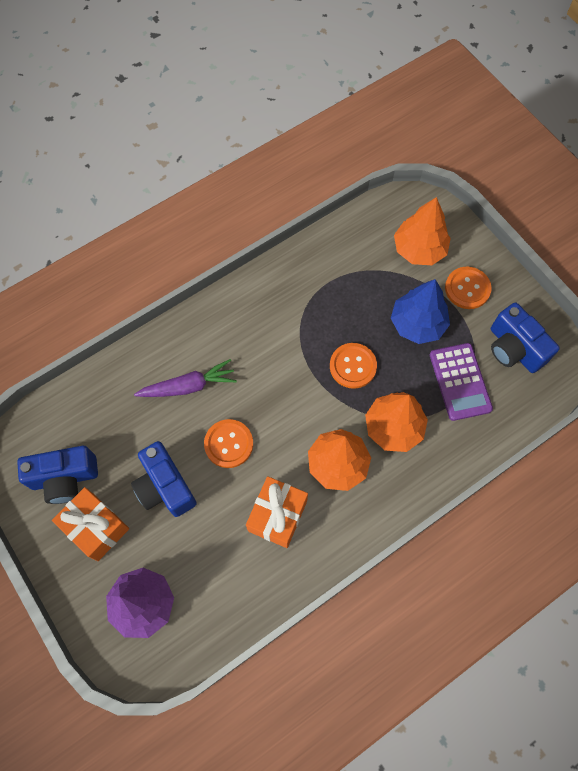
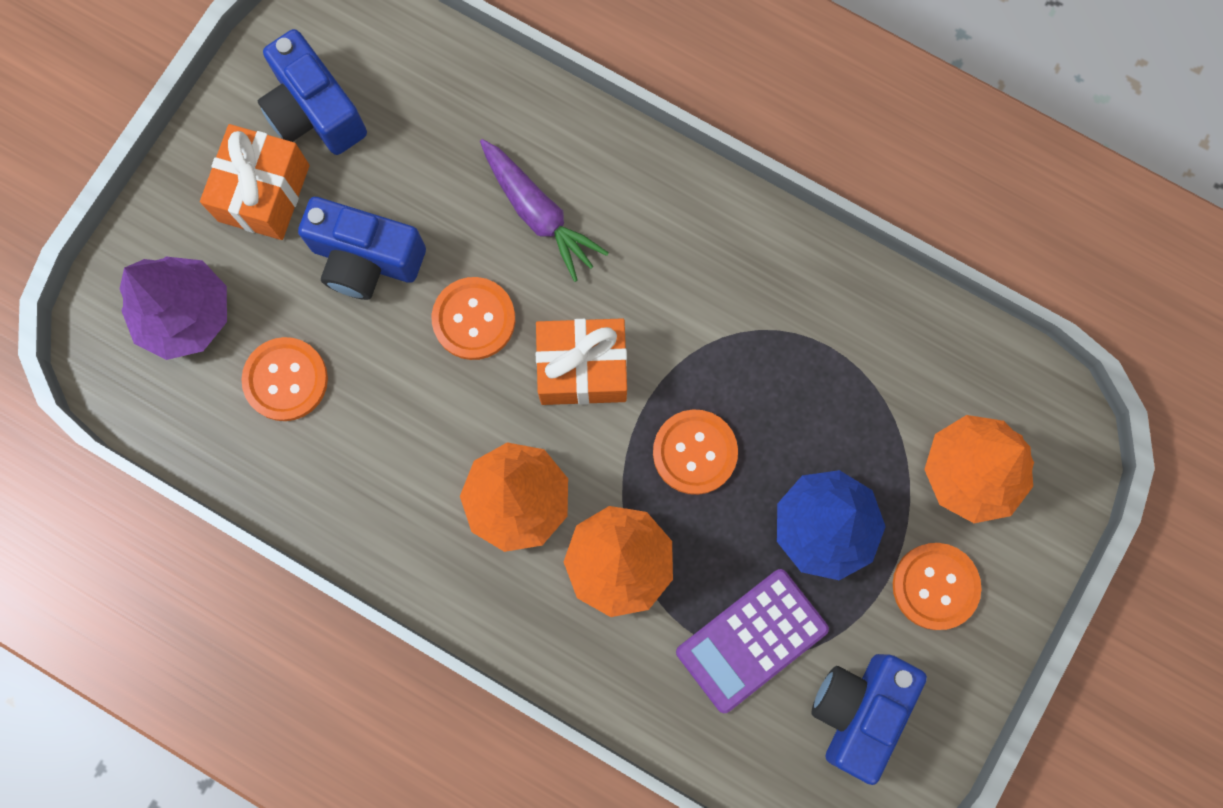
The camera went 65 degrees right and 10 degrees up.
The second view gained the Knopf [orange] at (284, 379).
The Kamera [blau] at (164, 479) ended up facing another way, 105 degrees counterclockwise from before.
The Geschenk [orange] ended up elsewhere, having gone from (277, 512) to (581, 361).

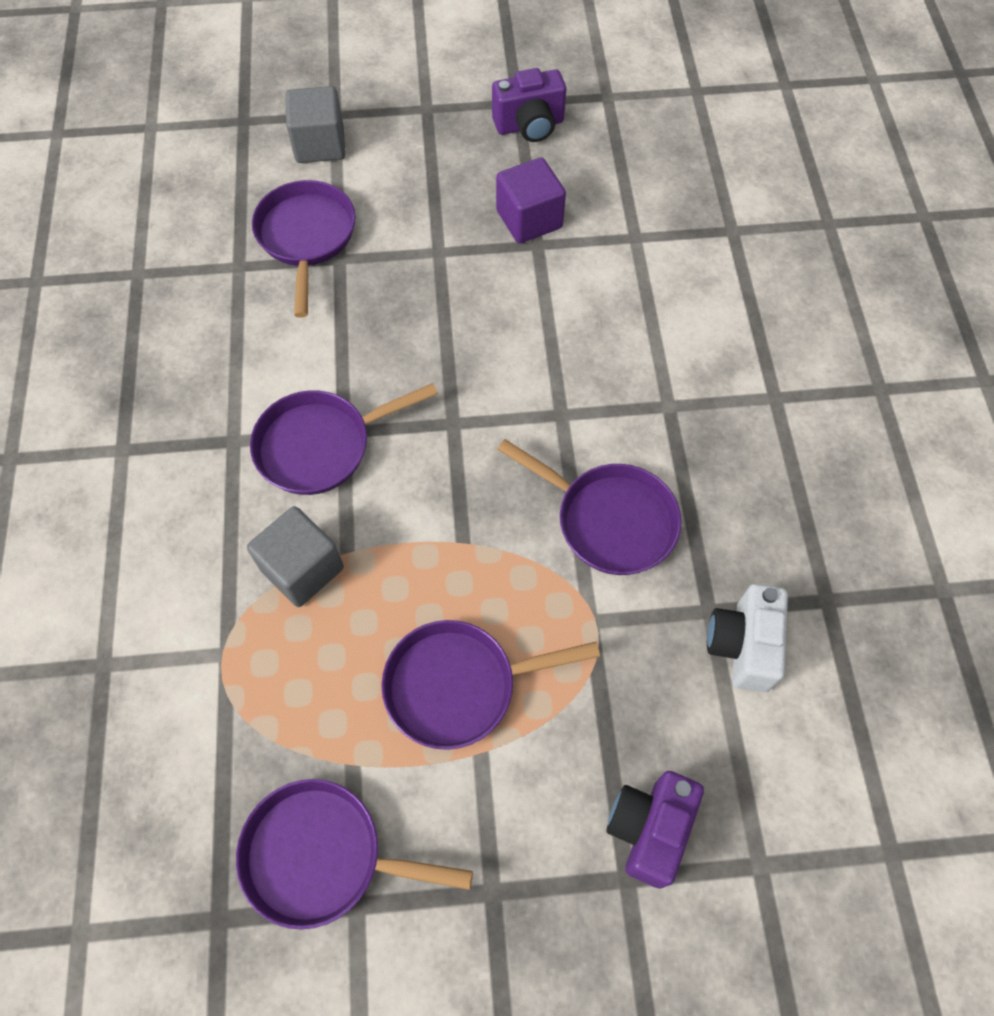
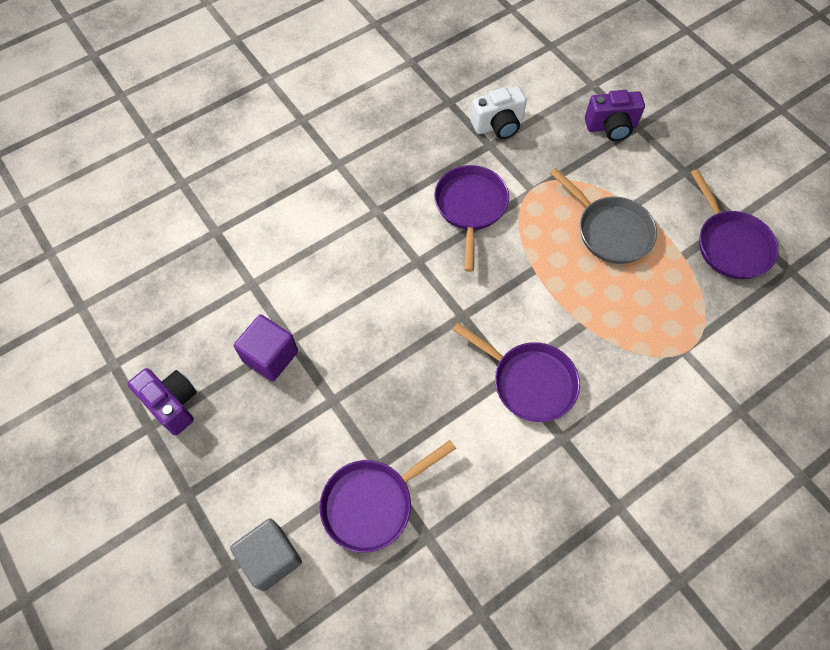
The camera went 120 degrees left and 0 degrees up.
What was the Pfanne [lila] at (490, 685) turned into the Pfanne [grau] at (603, 216).
The second view lost the Kubus [grau] at (295, 556).

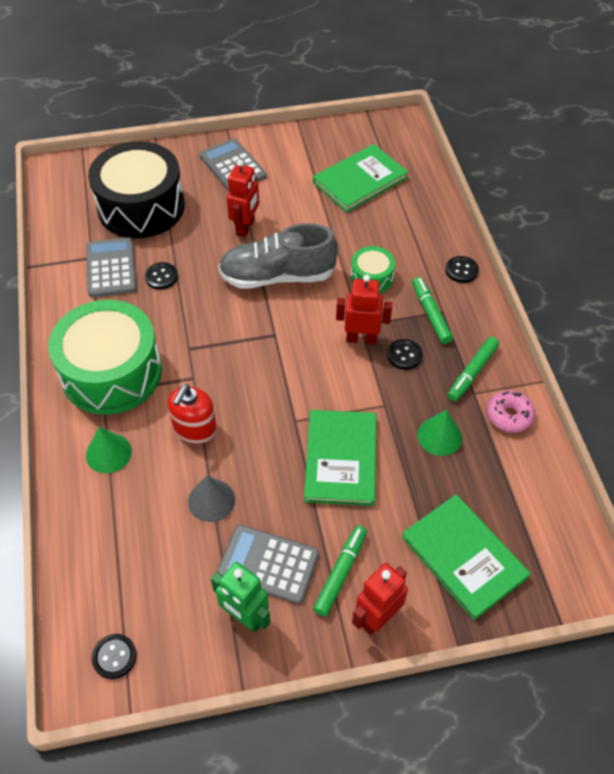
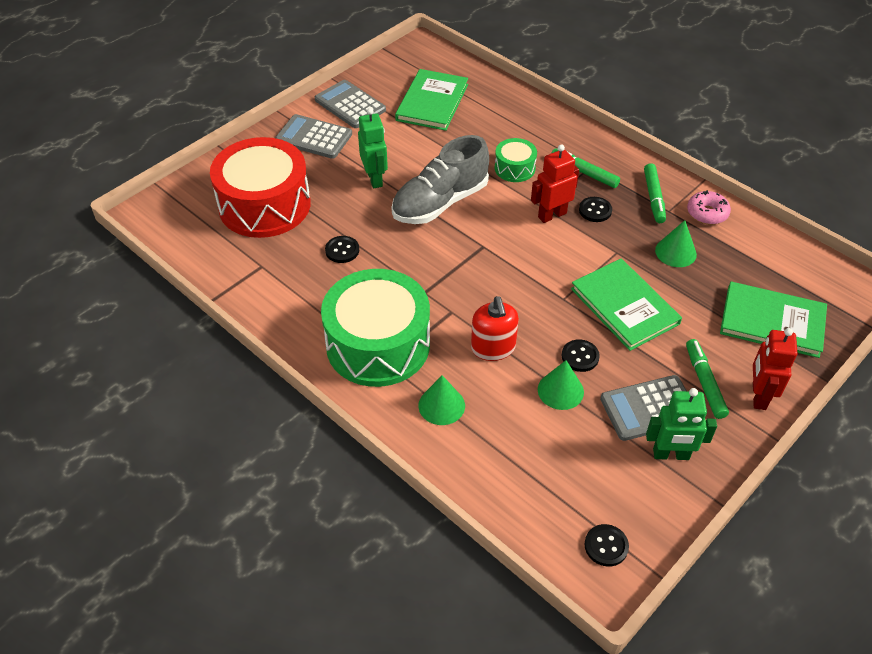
The camera went 35 degrees left and 5 degrees down.
What was the Trommel [schwarz] at (136, 189) turned into the Trommel [rot] at (260, 187).
The Taschenrechner [grau] ended up elsewhere, having gone from (111, 267) to (350, 104).
What was the Roboter [rot] at (243, 198) turned into the Roboter [grün] at (373, 148).
What was the Kegel [grau] at (211, 499) turned into the Kegel [grün] at (561, 385).
The Knopf [schwarz] ended up elsewhere, having gone from (462, 269) to (581, 355).

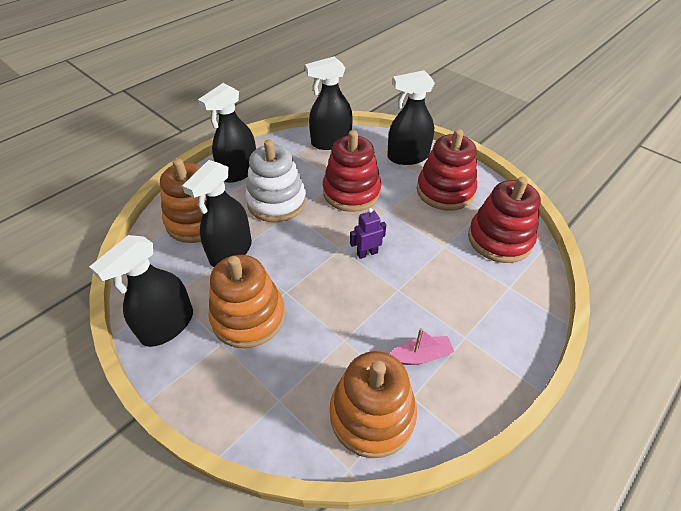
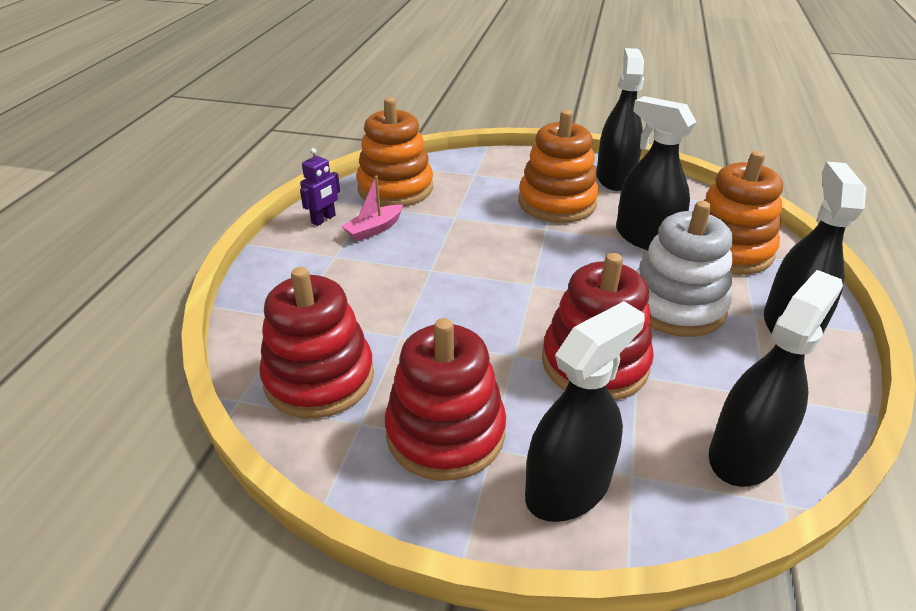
The camera went 150 degrees right and 10 degrees down.
The Roboter [lila] ended up elsewhere, having gone from (368, 233) to (320, 187).
The Sprühflasche [schwarz] at (217, 213) ended up facing another way, 45 degrees counterclockwise from before.

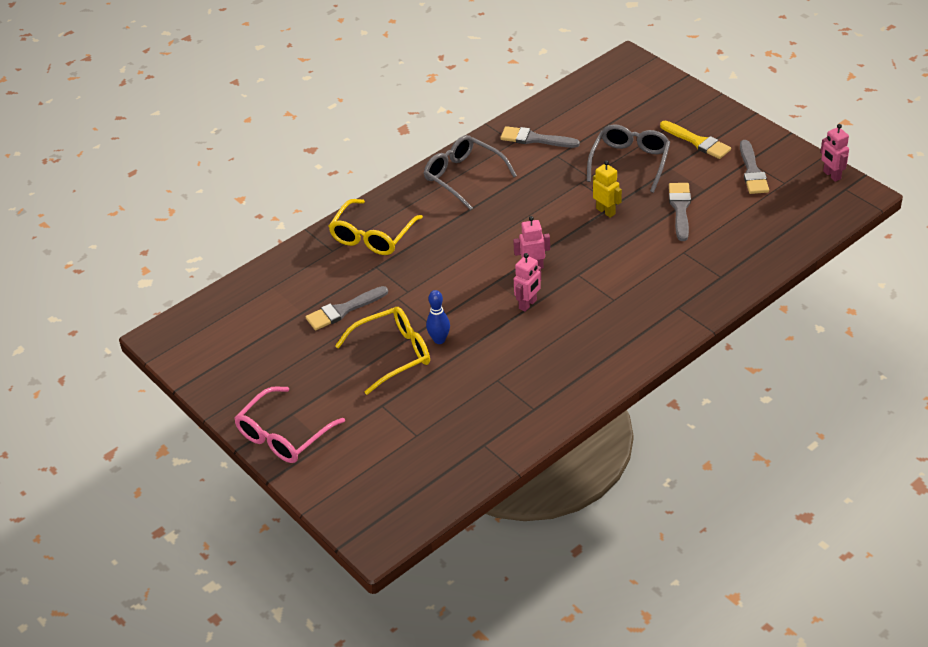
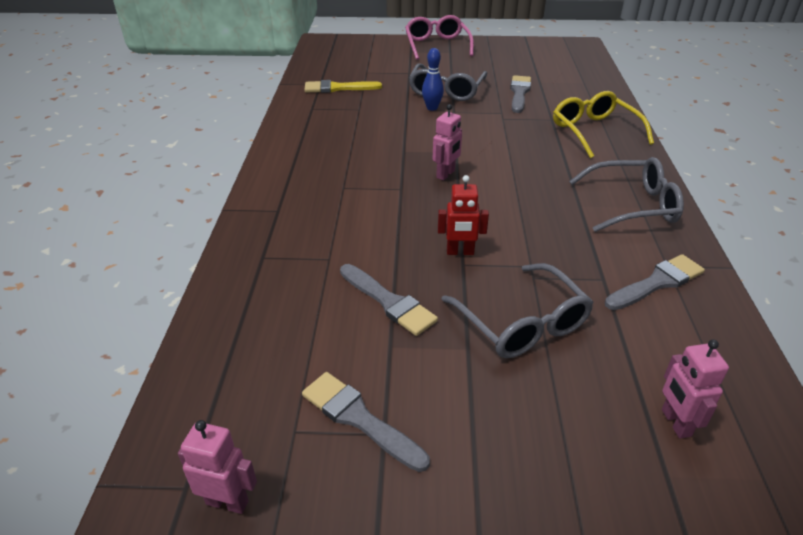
The camera went 130 degrees right and 5 degrees down.
The Pinsel [gelb] ended up elsewhere, having gone from (695, 140) to (343, 86).
What was the Brille [gelb] at (382, 351) turned into the Brille [grau] at (448, 82).
What was the Roboter [gelb] at (607, 189) turned into the Roboter [rot] at (463, 215).
The Roboter [rosa] ended up elsewhere, having gone from (527, 282) to (695, 389).

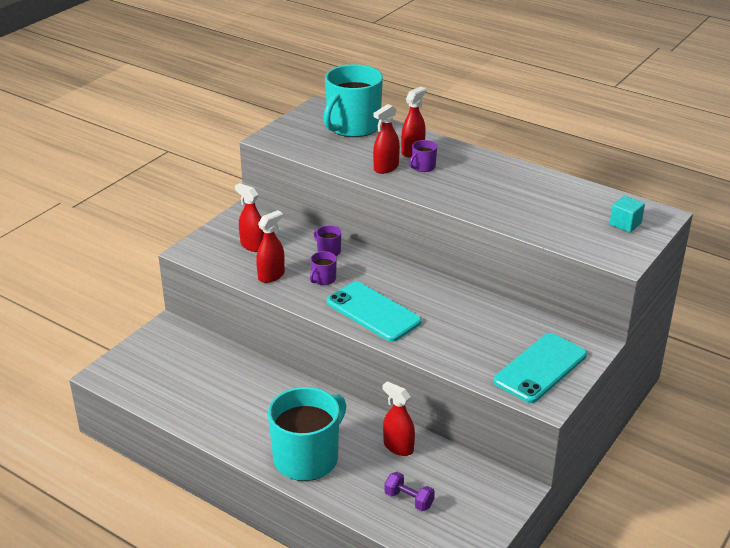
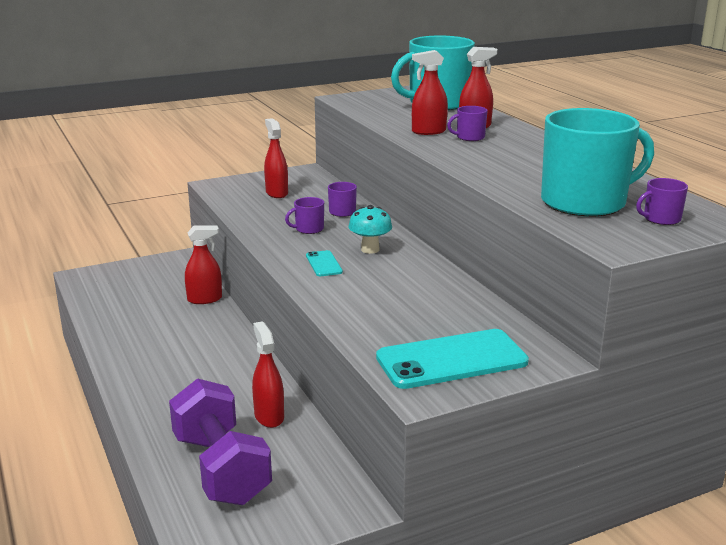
The camera went 30 degrees right and 10 degrees down.
The size of the Hantel [lila] at (409, 491) changed by a factor of 2.17.
The Sprühflasche [rot] ended up elsewhere, having gone from (270, 246) to (203, 264).
The size of the Handy [türkis] at (374, 312) changed by a factor of 0.46.
The second view gained the Pilz [türkis] at (370, 229).
The Tasse [türkis] ended up elsewhere, having gone from (307, 434) to (597, 162).
Where the Kubus [türkis] stood at (627, 214), the Tasse [lila] came to stand at (662, 201).

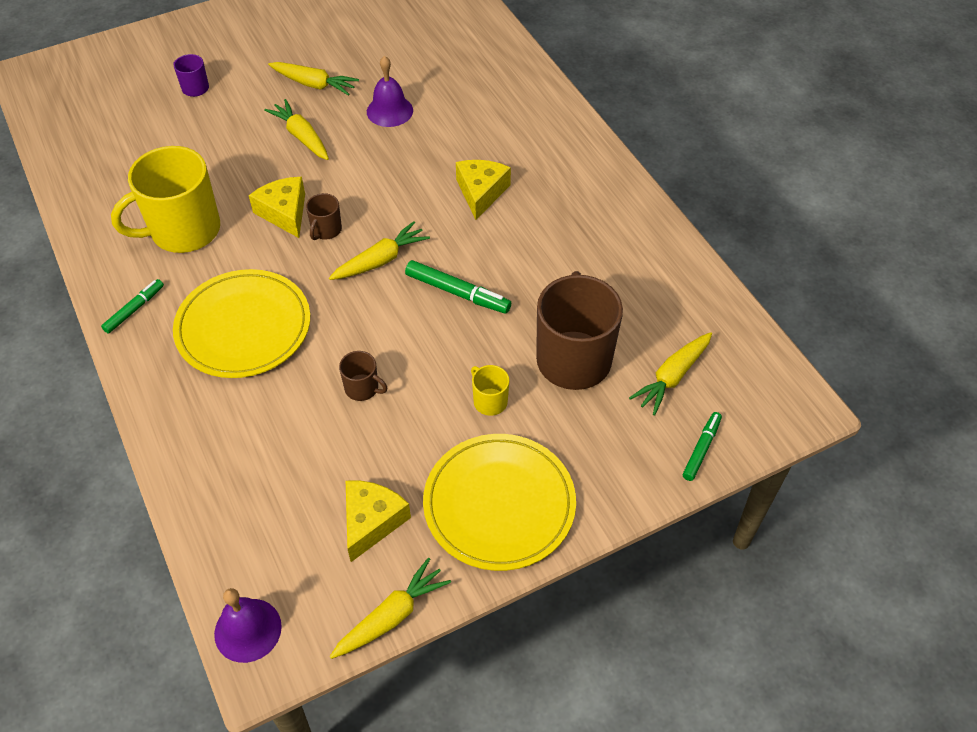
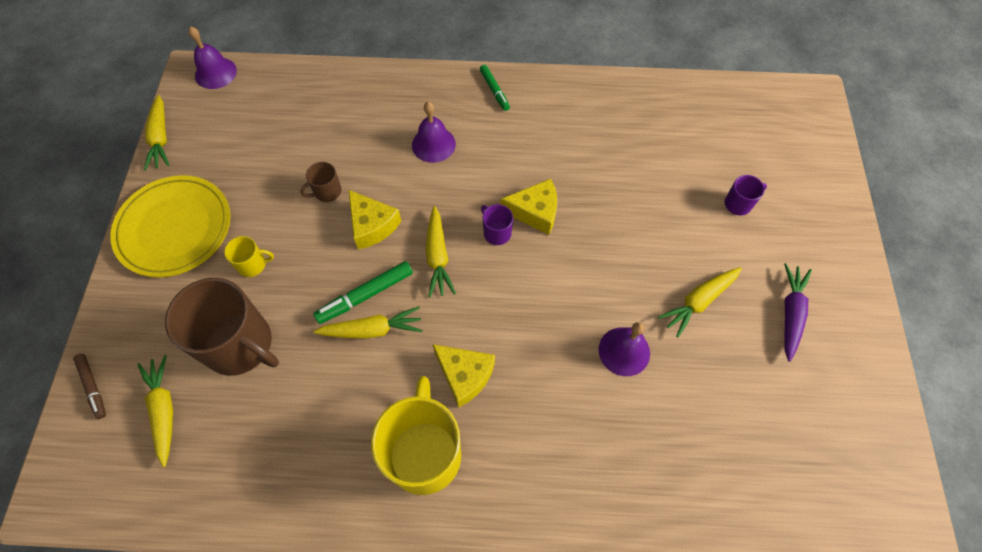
The camera went 120 degrees right and 10 degrees up.
What was the Filzstift [grün] at (702, 446) turned into the Filzstift [braun] at (89, 386).
The Karotte [gelb] ended up elsewhere, having gone from (296, 129) to (367, 322).
The Käse [gelb] ended up elsewhere, having gone from (378, 521) to (375, 219).
The Tasse [gelb] ended up elsewhere, having gone from (165, 199) to (416, 435).
Where the Teller [gelb] stood at (241, 323), the Glocke [lila] came to stand at (434, 132).
What was the Tasse [braun] at (324, 216) turned into the Tasse [lila] at (497, 224).
The second view gained the Karotte [lila] at (798, 312).

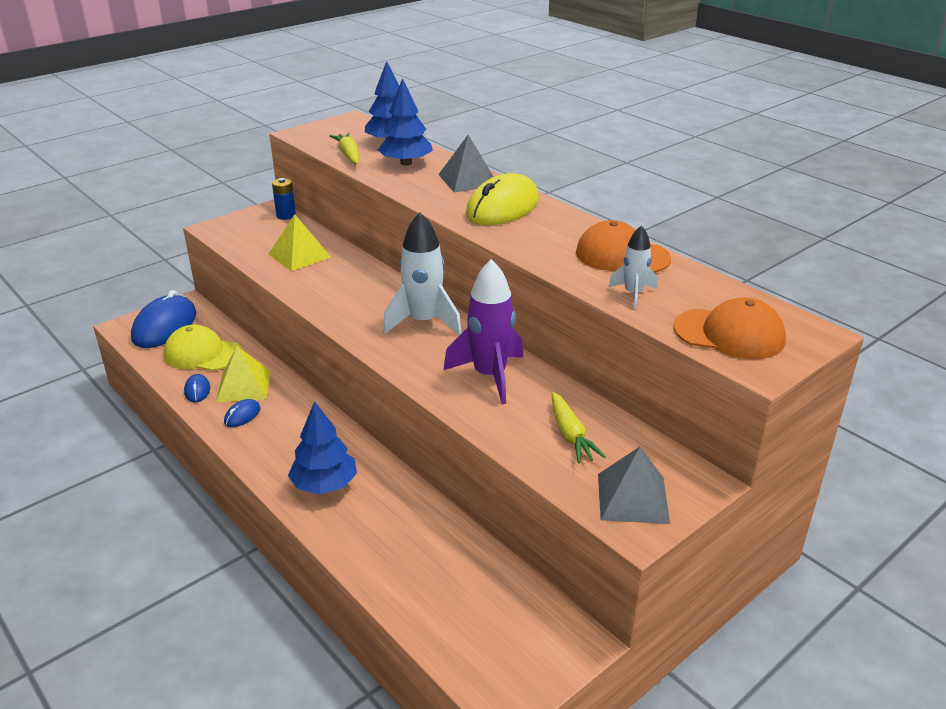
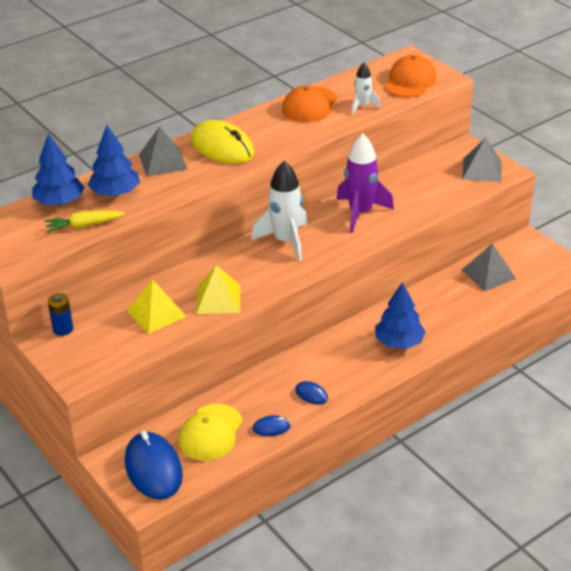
The camera went 85 degrees left and 5 degrees up.
The Computermaus [blau] at (163, 319) ended up facing another way, 45 degrees clockwise from before.
The Pyramide [gelb] ended up elsewhere, having gone from (243, 374) to (218, 289).
The second view gained the Pyramide [grau] at (489, 267).
The second view lost the Karotte [gelb] at (579, 427).

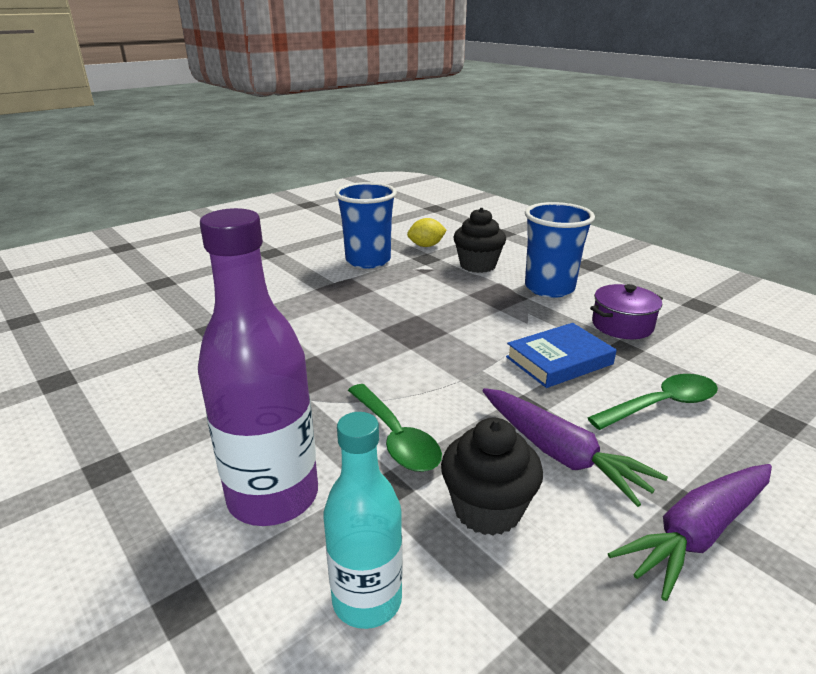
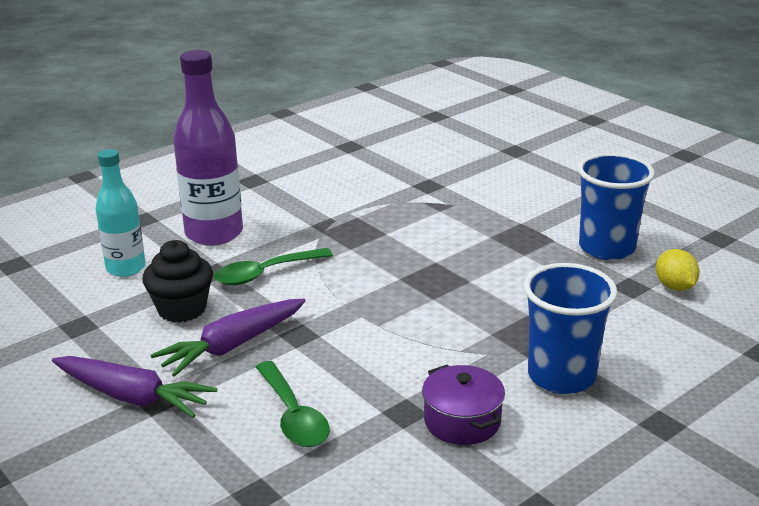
The camera went 90 degrees right and 0 degrees up.
The Karotte [lila] at (690, 532) ended up facing another way, 150 degrees clockwise from before.
The second view lost the Muffin [schwarz] at (479, 240).
The second view lost the Buch [blau] at (561, 355).

